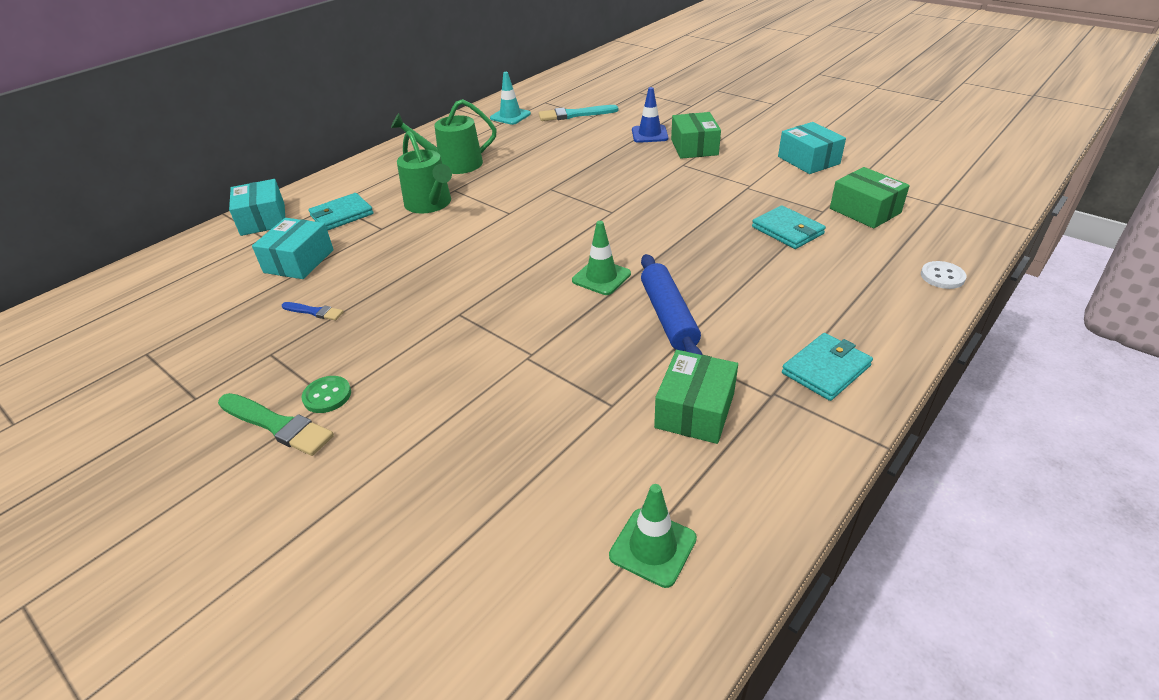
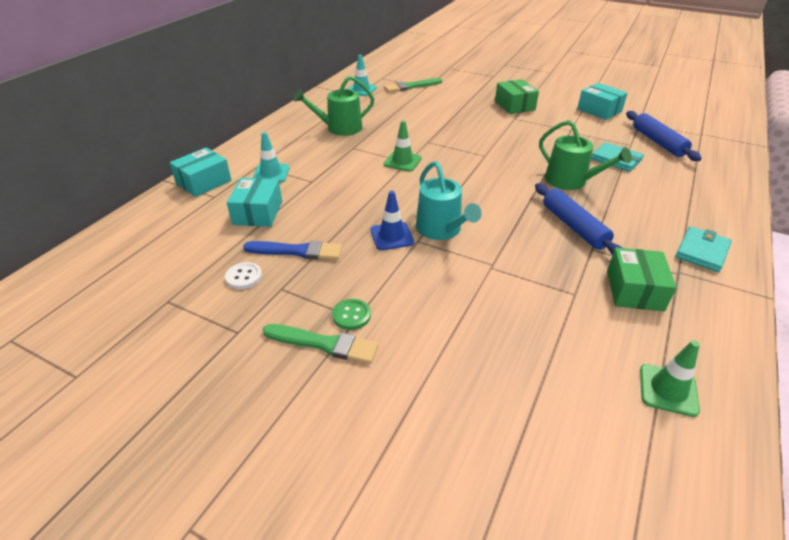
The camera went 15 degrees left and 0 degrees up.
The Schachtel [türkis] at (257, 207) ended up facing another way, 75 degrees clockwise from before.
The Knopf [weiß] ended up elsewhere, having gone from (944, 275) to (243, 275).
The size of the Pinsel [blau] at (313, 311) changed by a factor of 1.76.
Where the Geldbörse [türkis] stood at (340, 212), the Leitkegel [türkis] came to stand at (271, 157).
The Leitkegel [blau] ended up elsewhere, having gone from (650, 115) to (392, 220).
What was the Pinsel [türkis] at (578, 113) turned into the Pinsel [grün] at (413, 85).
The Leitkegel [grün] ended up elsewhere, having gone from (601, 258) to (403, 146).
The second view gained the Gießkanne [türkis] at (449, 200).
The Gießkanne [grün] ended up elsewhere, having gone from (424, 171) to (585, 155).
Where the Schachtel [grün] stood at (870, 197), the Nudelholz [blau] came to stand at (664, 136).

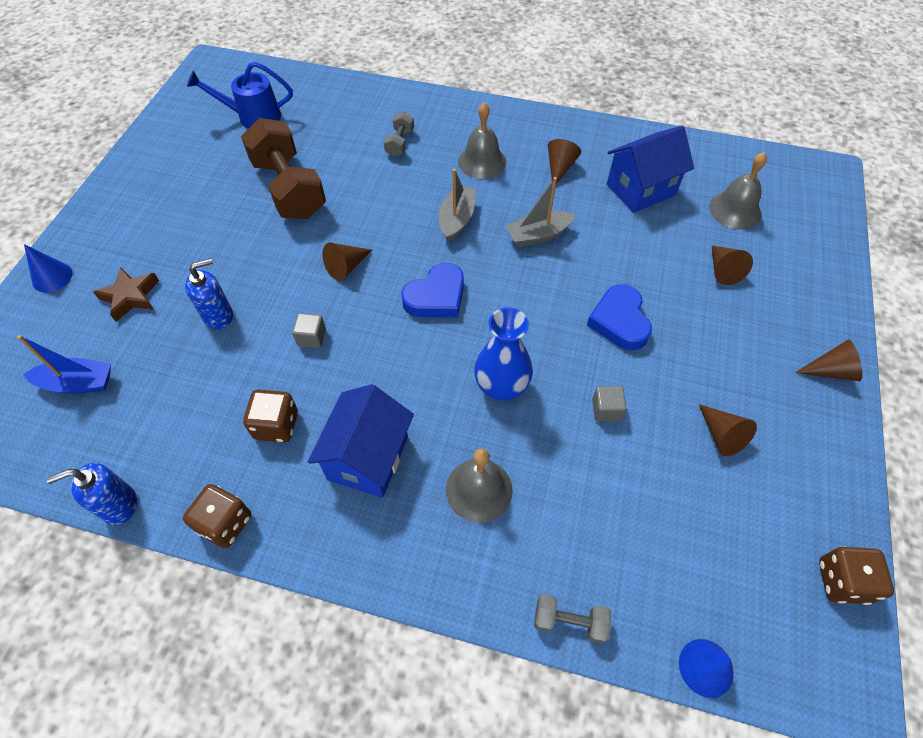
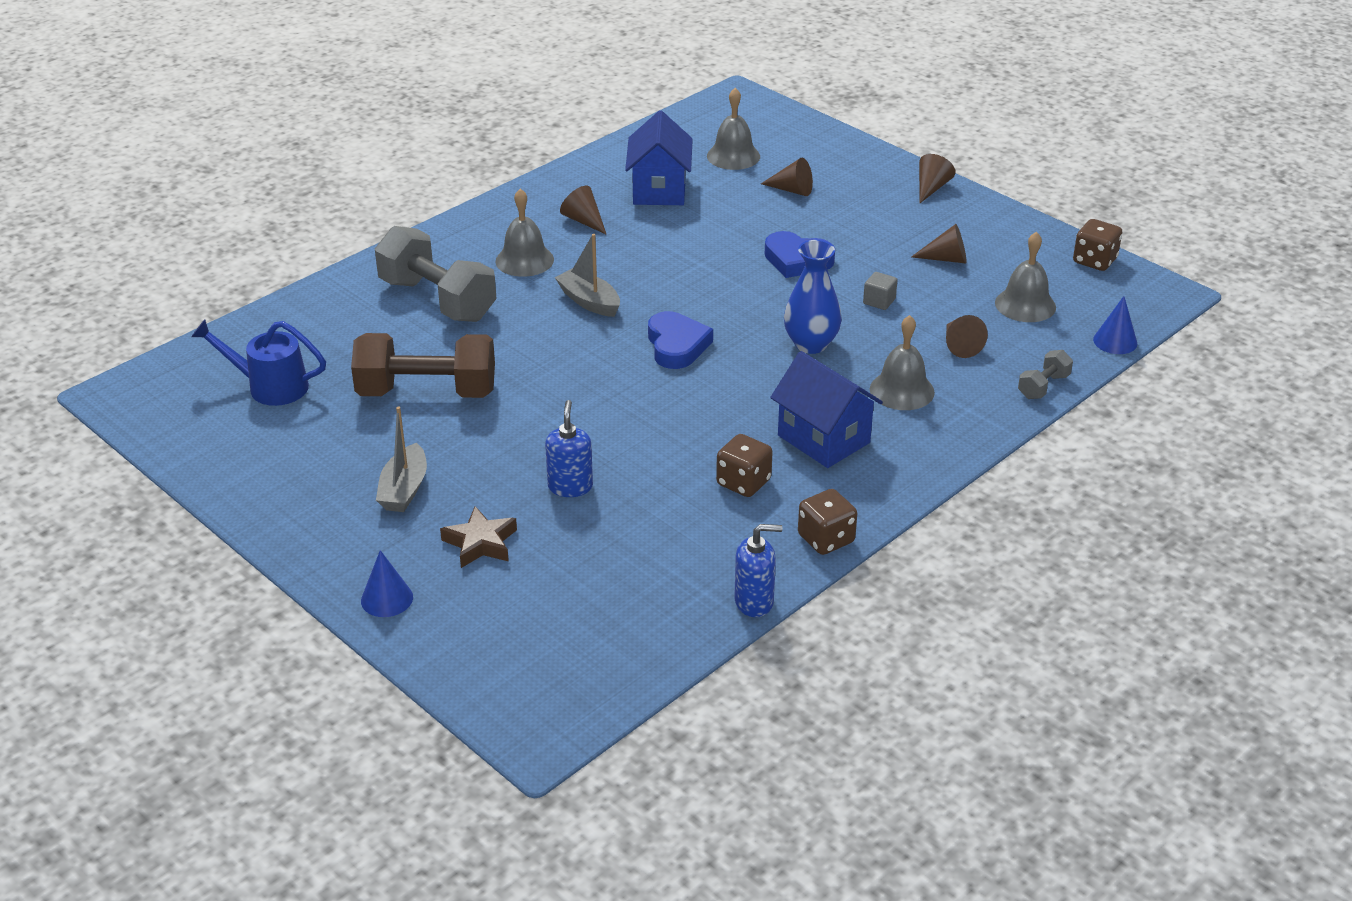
The camera went 60 degrees left and 20 degrees down.
The Gießkanne [blau] at (240, 95) ended up facing another way, 75 degrees clockwise from before.
The size of the Hantel [grau] at (398, 134) changed by a factor of 2.19.
The Boot [grau] ended up elsewhere, having gone from (541, 212) to (401, 459).
The Seifenspender [blau] at (91, 494) ended up facing another way, 105 degrees counterclockwise from before.
The Kegel [braun] ended up elsewhere, having gone from (347, 262) to (967, 336).
The second view gained the Glocke [grau] at (1025, 277).
The second view lost the Boot [blau] at (64, 364).
The second view lost the Kubus [grau] at (309, 330).

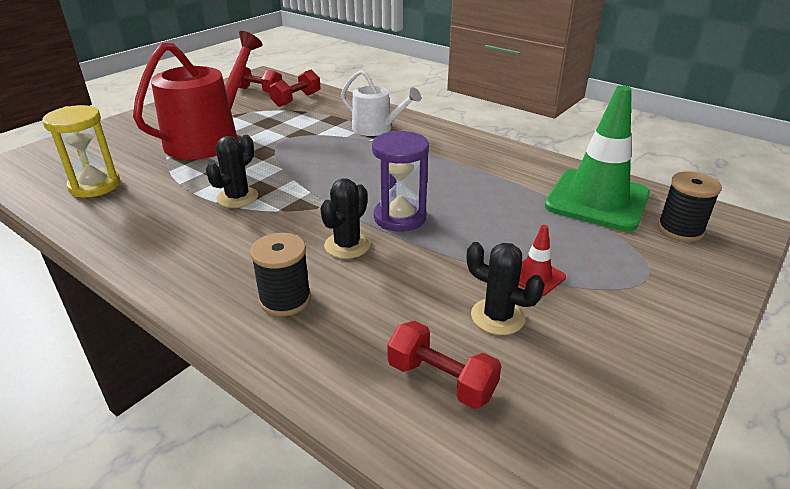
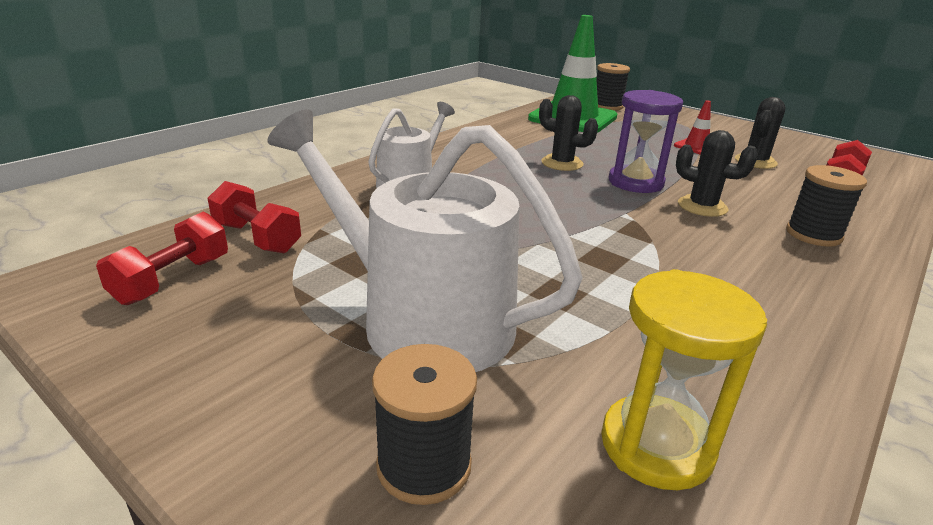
The camera went 90 degrees left and 5 degrees down.
What was the Gießkanne [rot] at (198, 95) turned into the Gießkanne [weiß] at (425, 240).
The second view gained the Garnrolle [schwarz] at (424, 424).
The Kaktus [schwarz] ended up elsewhere, having gone from (232, 171) to (568, 133).

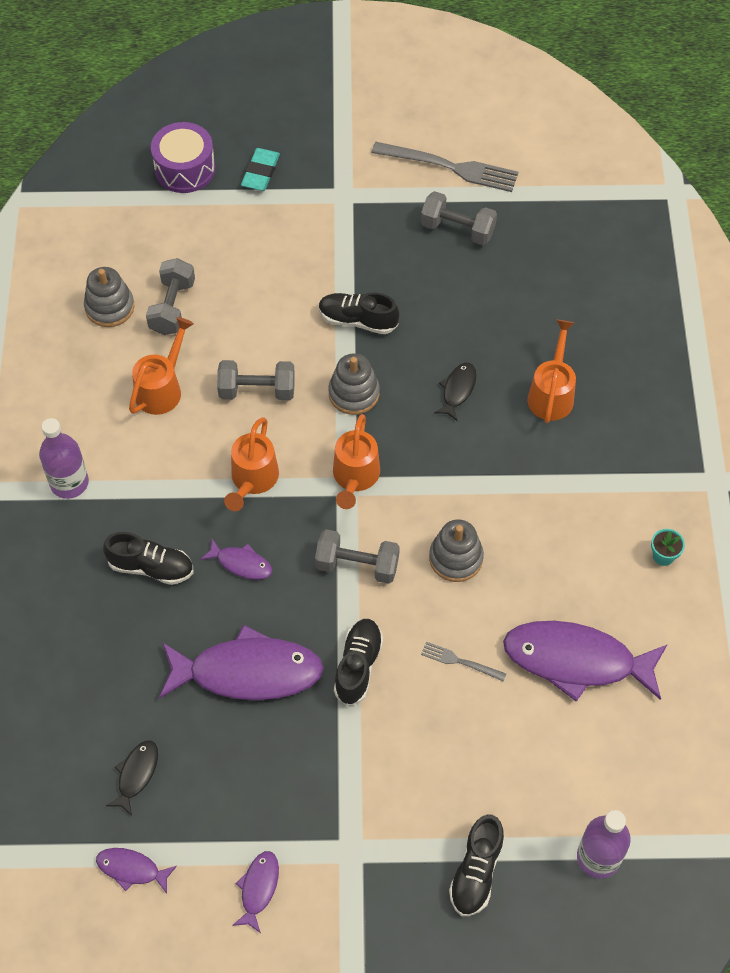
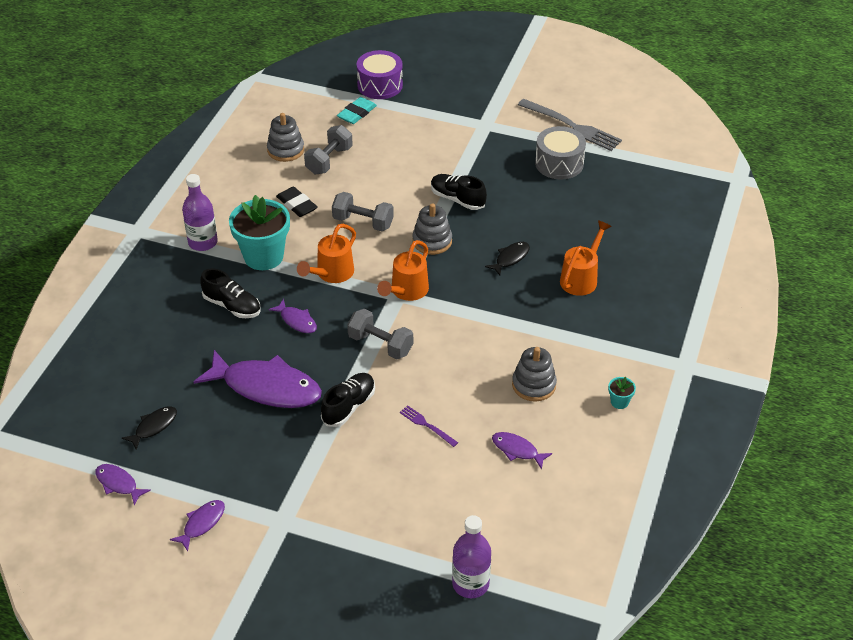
The camera went 20 degrees right and 15 degrees down.
The second view gained the Blumentopf [türkis] at (259, 232).
Where the Gießkanne [orange] stood at (161, 366), the Radiergummi [schwarz] came to stand at (296, 201).
The Radiergummi [türkis] ended up elsewhere, having gone from (260, 169) to (357, 110).
What was the Gabel [grau] at (463, 662) turned into the Gabel [lila] at (429, 426).
The size of the Fisch [lila] at (585, 661) changed by a factor of 0.46.
The Stapelspielzeug [grau] ended up elsewhere, having gone from (456, 550) to (534, 374).
Where the Hantel [grau] stood at (459, 218), the Trommel [grau] came to stand at (560, 152).
The second view lost the Schuh [schwarz] at (476, 865).

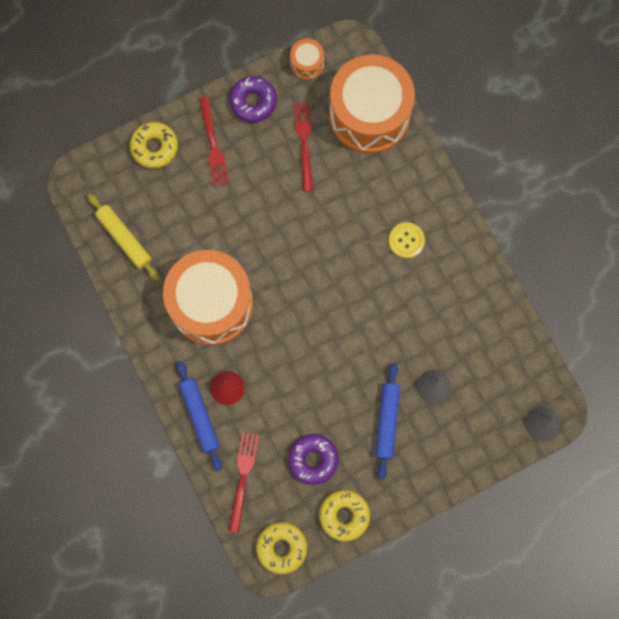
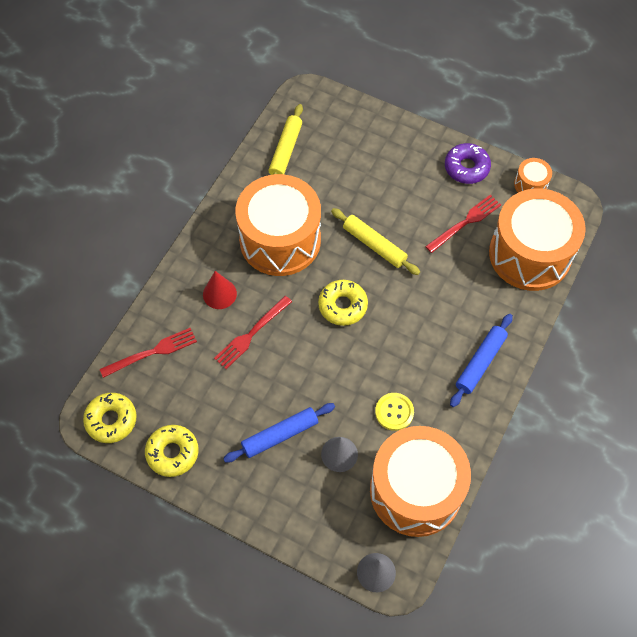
The camera went 55 degrees right and 15 degrees down.
The Gabel [rot] ended up elsewhere, having gone from (214, 141) to (253, 332).
The Donut [gelb] ended up elsewhere, having gone from (154, 145) to (343, 303).
The second view gained the Nudelholz [gelb] at (375, 241).
The second view gained the Trommel [orange] at (420, 481).
The Knopf [gelb] ended up elsewhere, having gone from (407, 240) to (394, 412).
The Nudelholz [blau] ended up elsewhere, having gone from (199, 416) to (481, 360).
The second view lost the Donut [lila] at (313, 459).

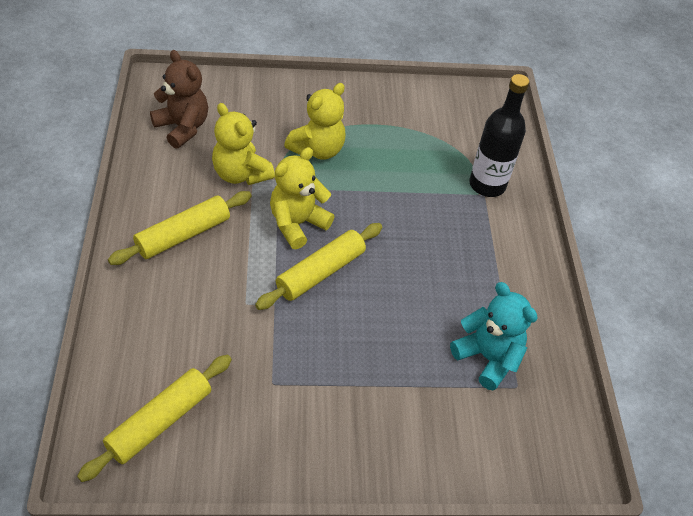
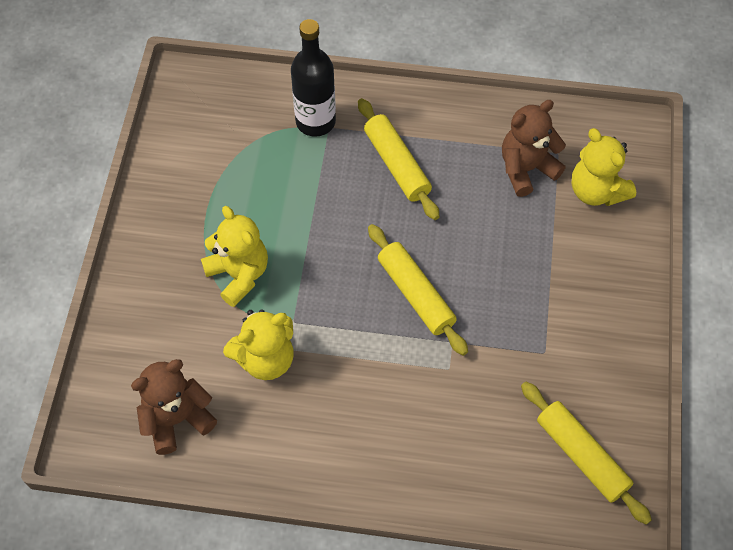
The camera went 75 degrees left and 10 degrees up.
The Nudelholz [gelb] ended up elsewhere, having gone from (180, 228) to (399, 159).
What was the Teddybär [türkis] at (494, 336) turned into the Teddybär [braun] at (534, 148).
The Teddybär [gelb] ended up elsewhere, having gone from (302, 198) to (603, 167).

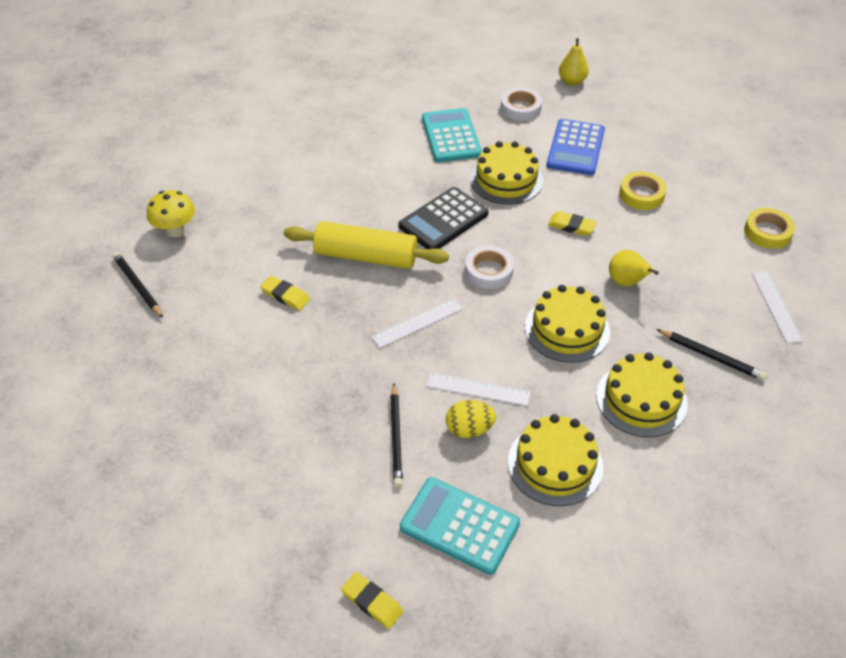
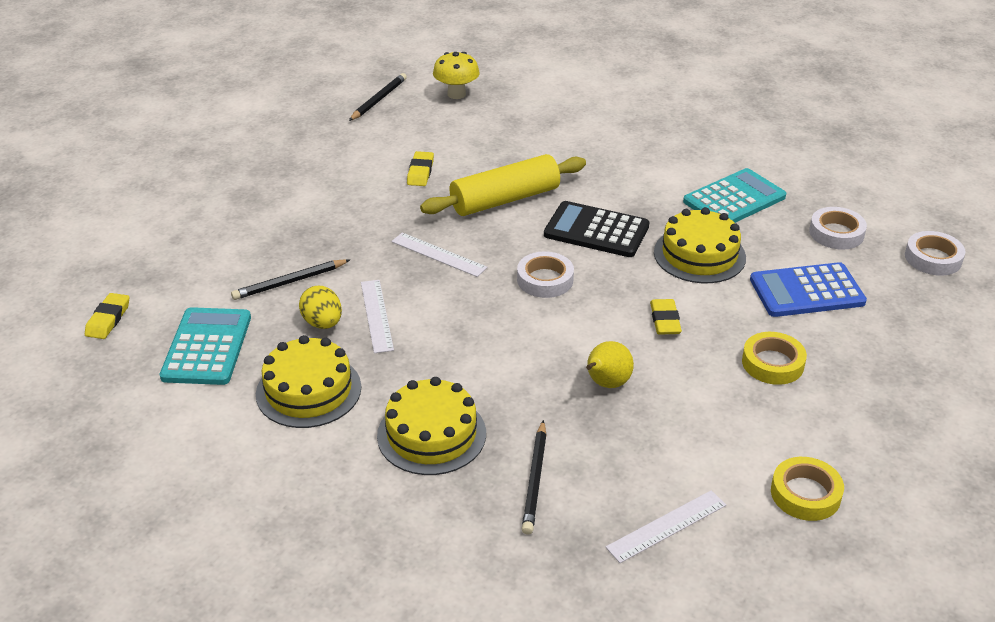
The camera went 65 degrees right and 10 degrees down.
The Nudelholz [gelb] at (366, 245) ended up facing another way, 75 degrees clockwise from before.
Where the Birne [gelb] stood at (574, 62), the Klebeband [weiß] came to stand at (935, 253).
The second view lost the Kuchen [gelb] at (567, 324).

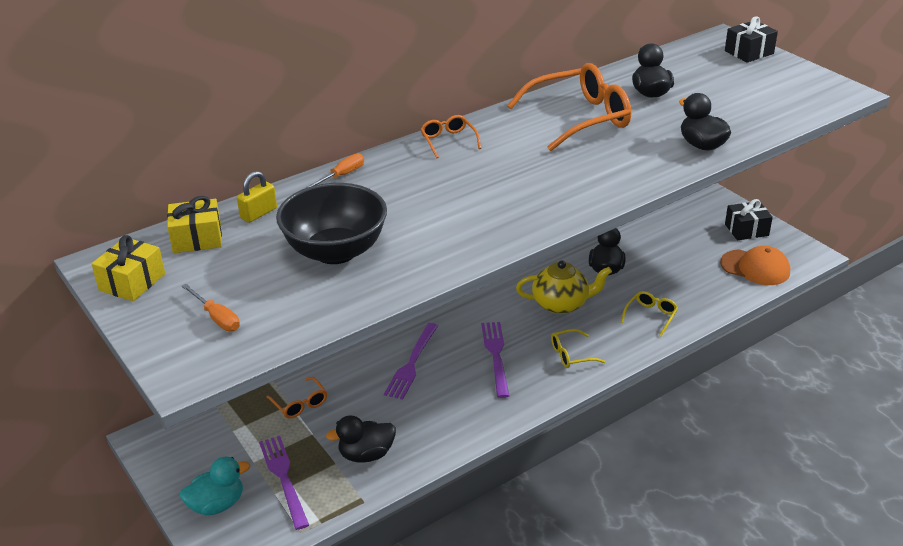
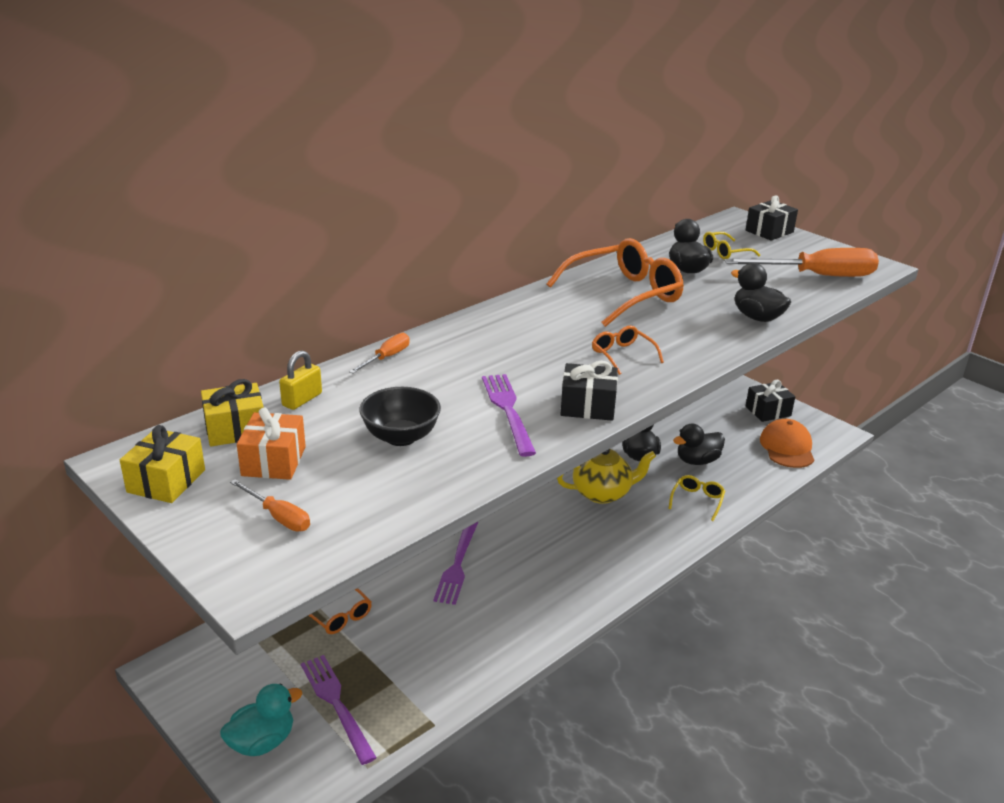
The camera went 10 degrees left and 5 degrees down.
The second view gained the Geschenk [orange] at (271, 444).
The size of the Schüssel [schwarz] at (331, 223) changed by a factor of 0.65.
The Gabel [lila] ended up elsewhere, having gone from (495, 360) to (509, 415).
The second view gained the Geschenk [schwarz] at (589, 391).
The Brille [orange] ended up elsewhere, having gone from (450, 136) to (628, 350).
The Ente [schwarz] ended up elsewhere, having gone from (361, 439) to (699, 444).
The Brille [gelb] ended up elsewhere, having gone from (578, 348) to (731, 245).
The second view gained the Schraubenzieher [orange] at (801, 262).
The Kappe [orange] at (755, 265) ended up facing another way, 105 degrees counterclockwise from before.

